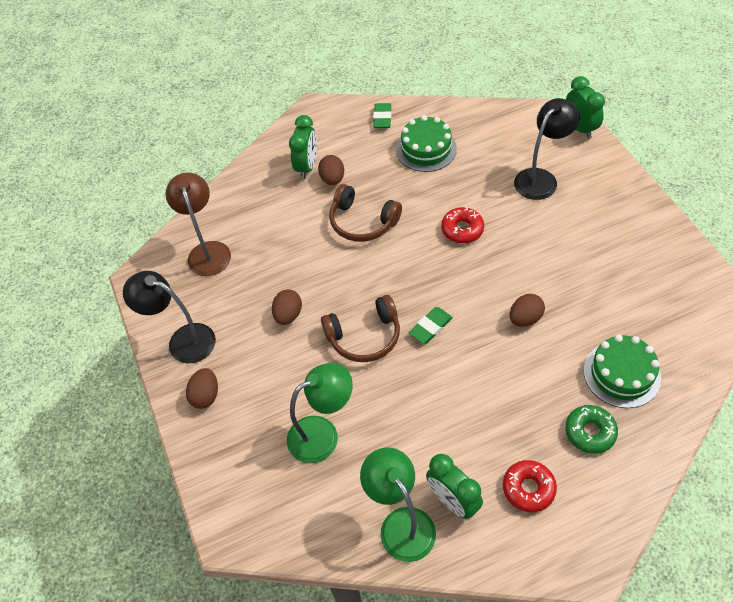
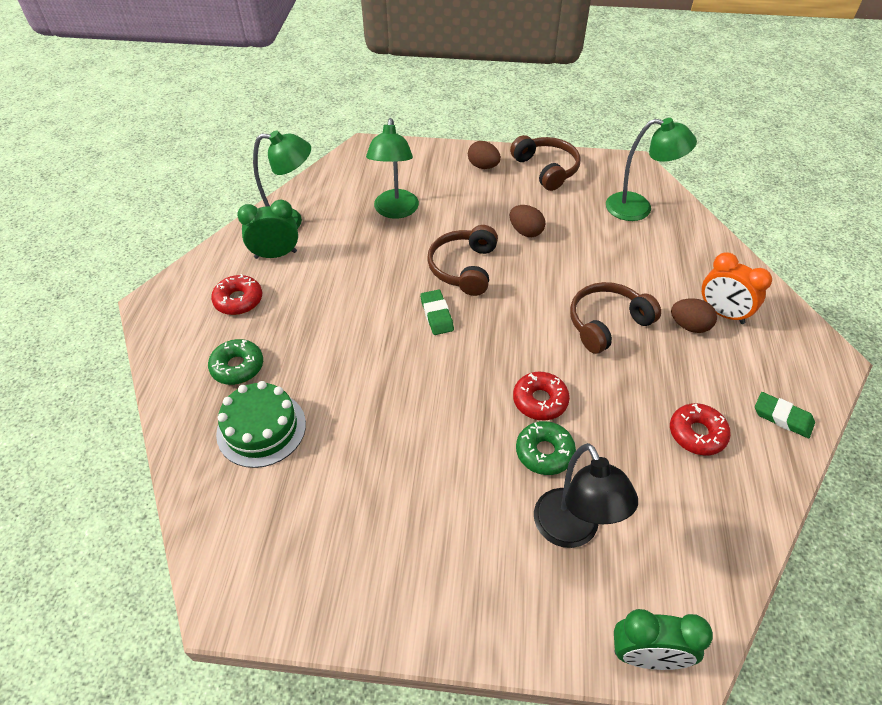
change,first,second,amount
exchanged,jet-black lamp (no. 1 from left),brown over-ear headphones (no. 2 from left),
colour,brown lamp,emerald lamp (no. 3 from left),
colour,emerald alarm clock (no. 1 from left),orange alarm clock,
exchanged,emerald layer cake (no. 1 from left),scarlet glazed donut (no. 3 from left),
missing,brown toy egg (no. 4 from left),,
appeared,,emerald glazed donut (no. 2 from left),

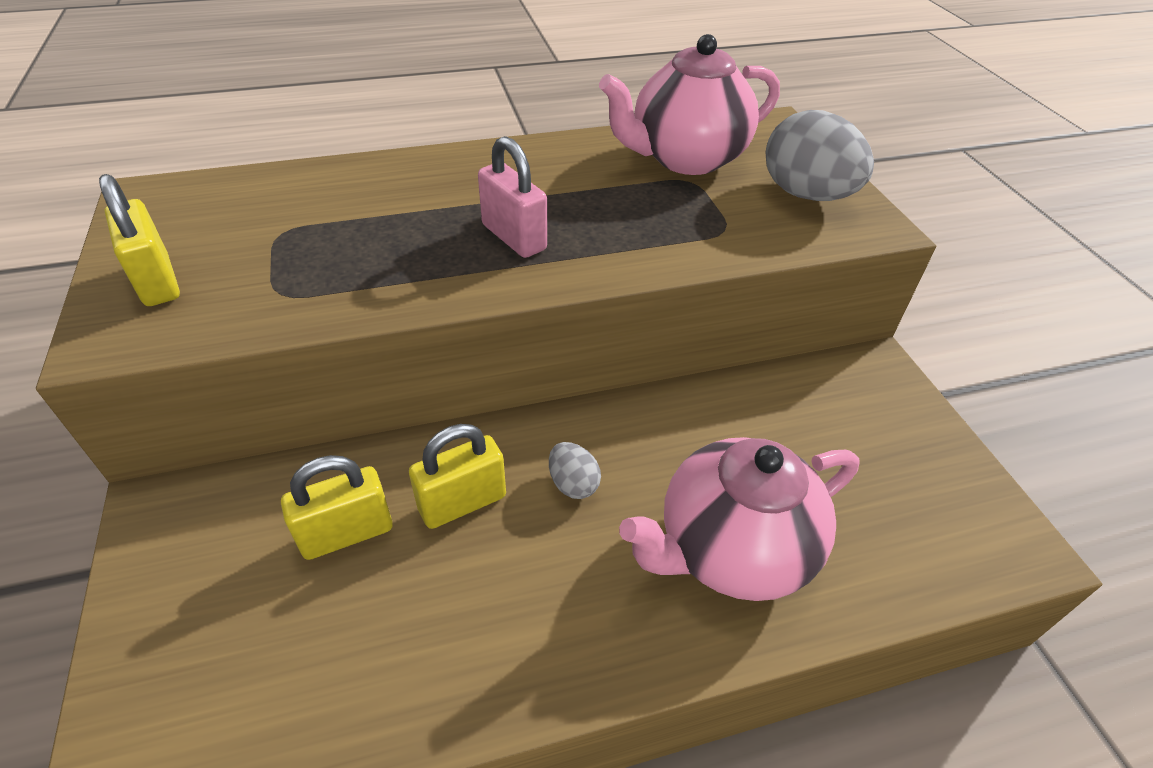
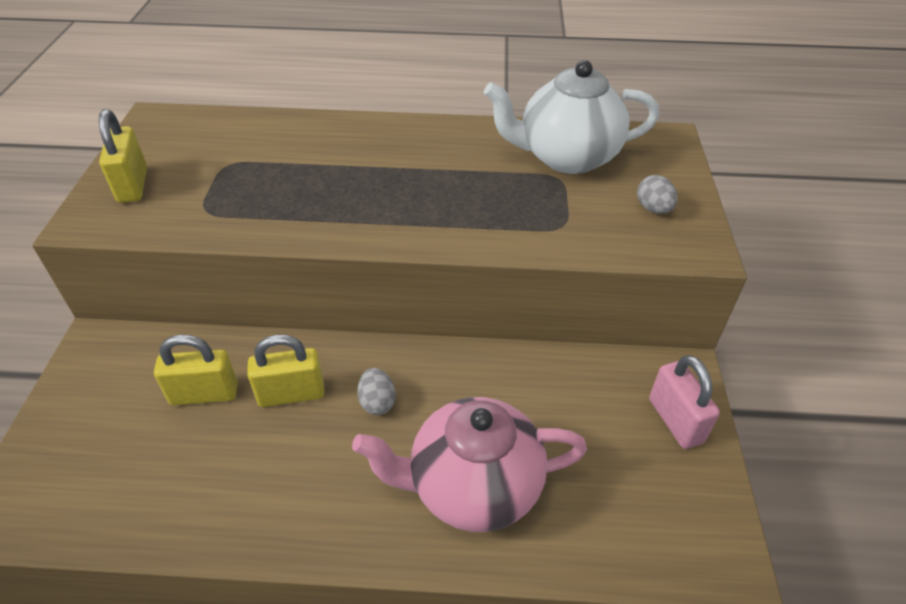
change,first,second,amount
relocated,rose-pink lock,,
colour,rose-pink teapot (no. 1 from left),white teapot,
size,gray toy egg (no. 2 from left),,x0.49

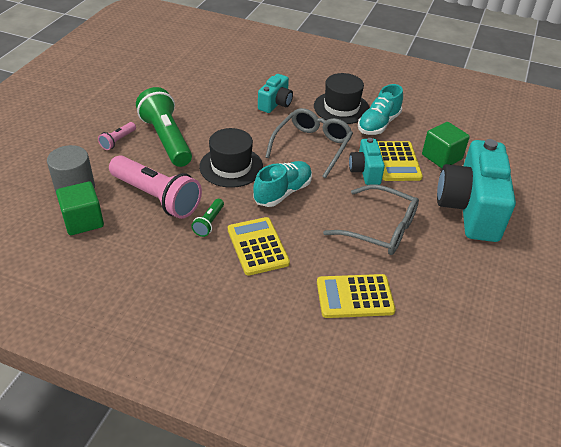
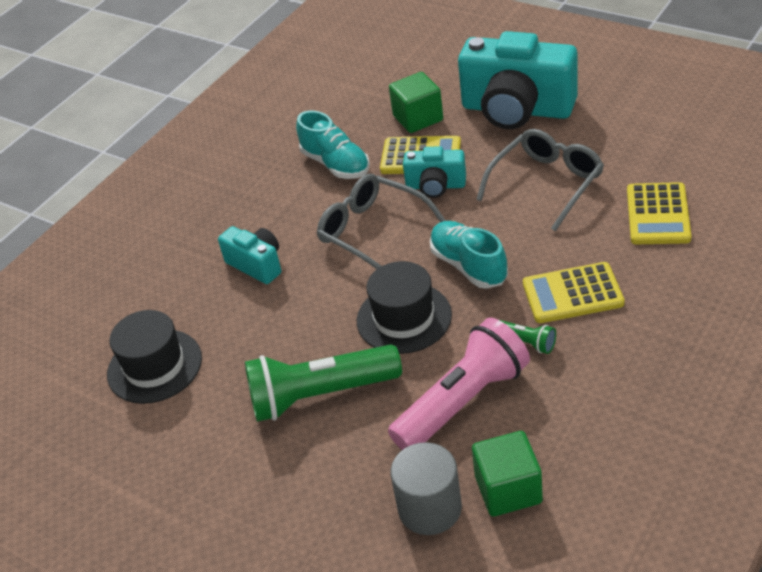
change,first,second,amount
missing,rose-pink pocket torch (no. 1 from left),,
relocated,jet-black top hat (no. 2 from left in the first image),jet-black top hat (no. 1 from left),

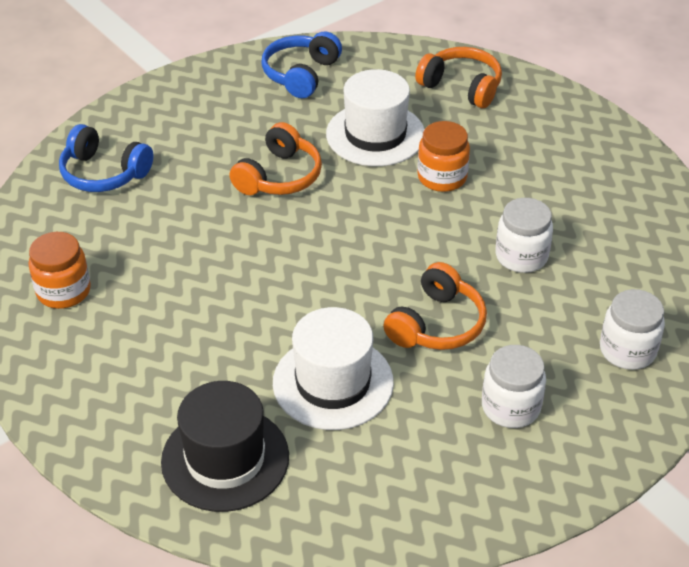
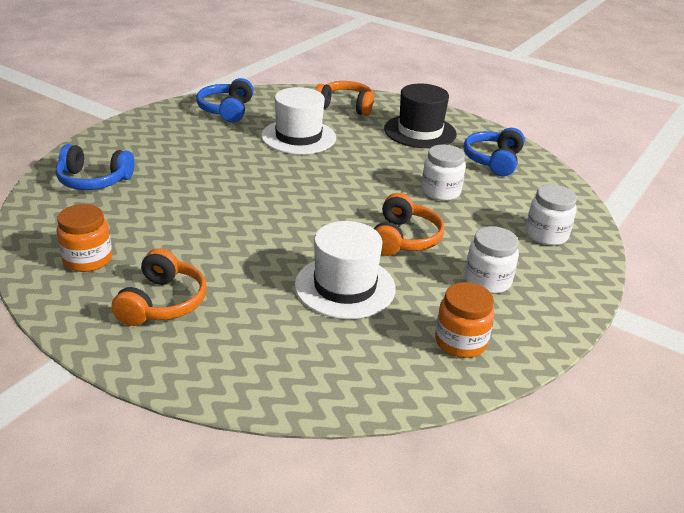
change,first,second,amount
relocated,jet-black top hat,,
relocated,orange over-ear headphones (no. 1 from left),,
relocated,orange preserve jar (no. 2 from left),,
appeared,,royal blue over-ear headphones (no. 3 from left),

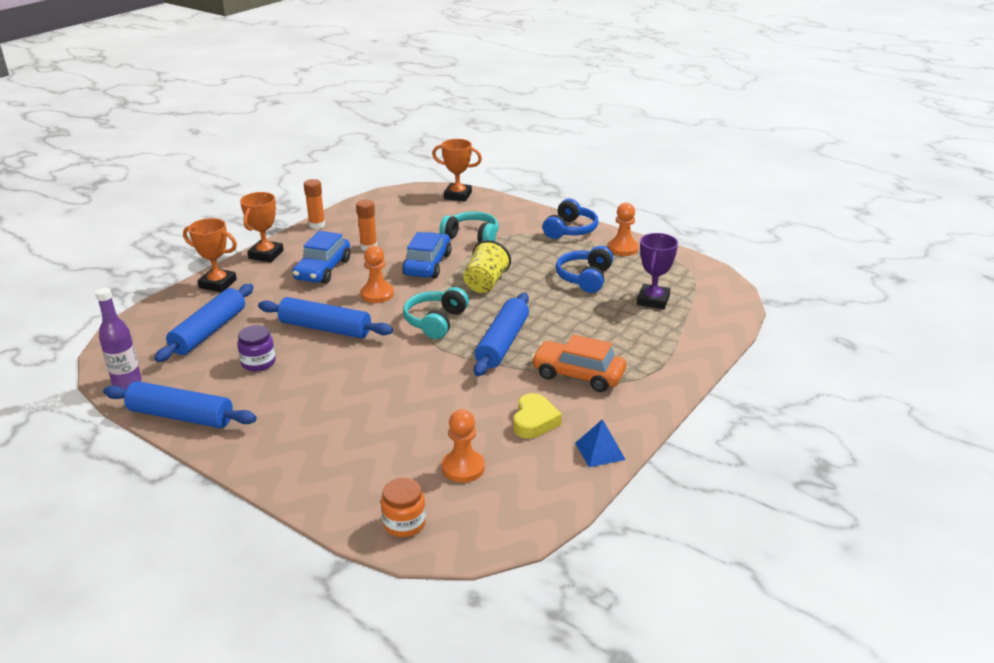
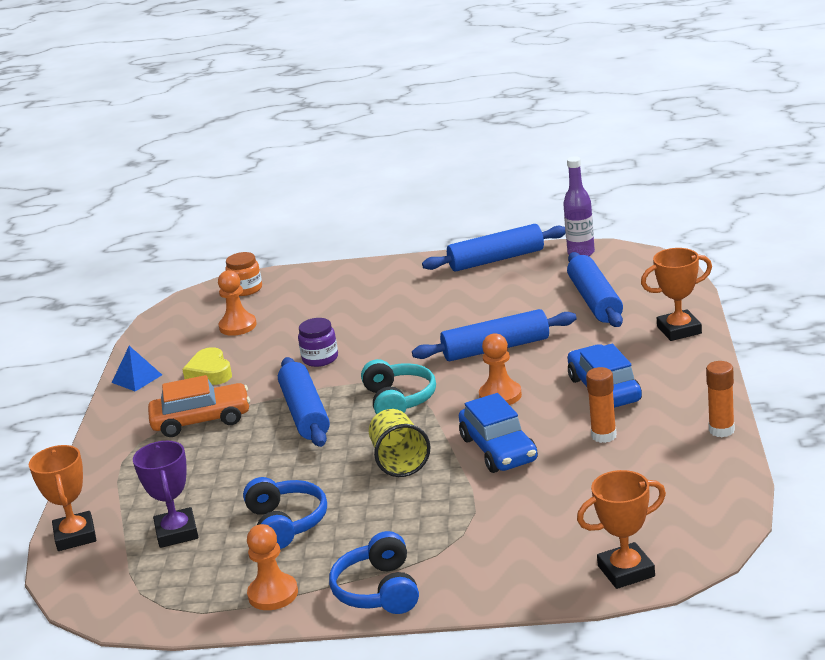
change,first,second,amount
relocated,purple preserve jar,,
relocated,orange prize cup (no. 2 from left in the first image),orange prize cup (no. 1 from left),
missing,turquoise over-ear headphones (no. 2 from left),,

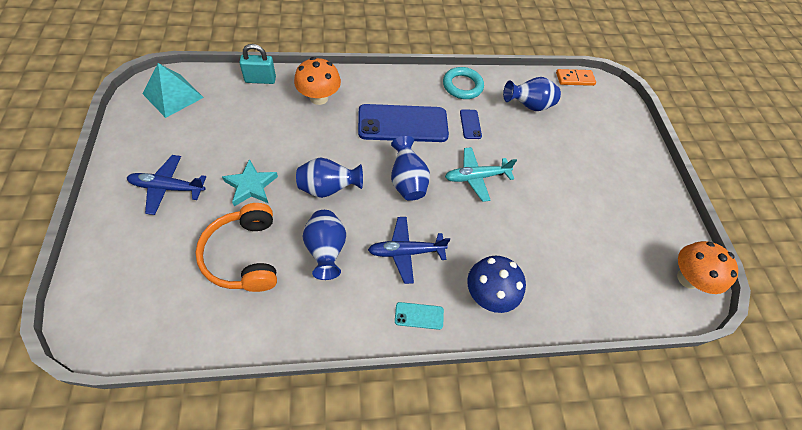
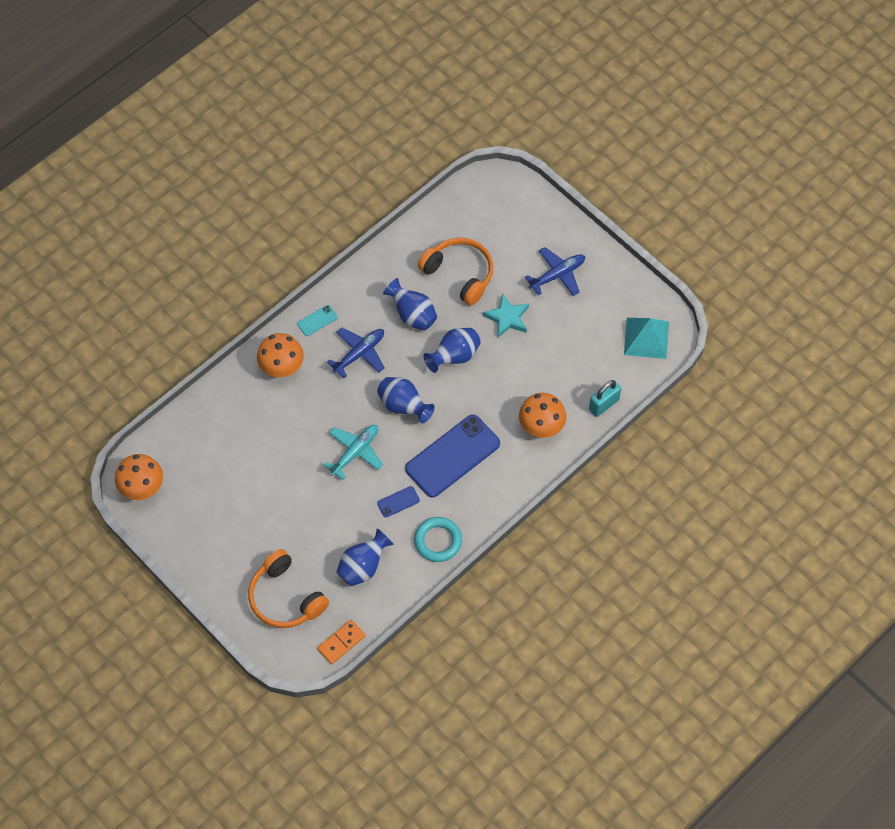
change,first,second,amount
spun,royal blue smartphone (no. 2 from left in the first image),royal blue smartphone (no. 1 from left),75 degrees counterclockwise
colour,royal blue fungus,orange fungus (no. 2 from left),
appeared,,orange over-ear headphones (no. 1 from left),

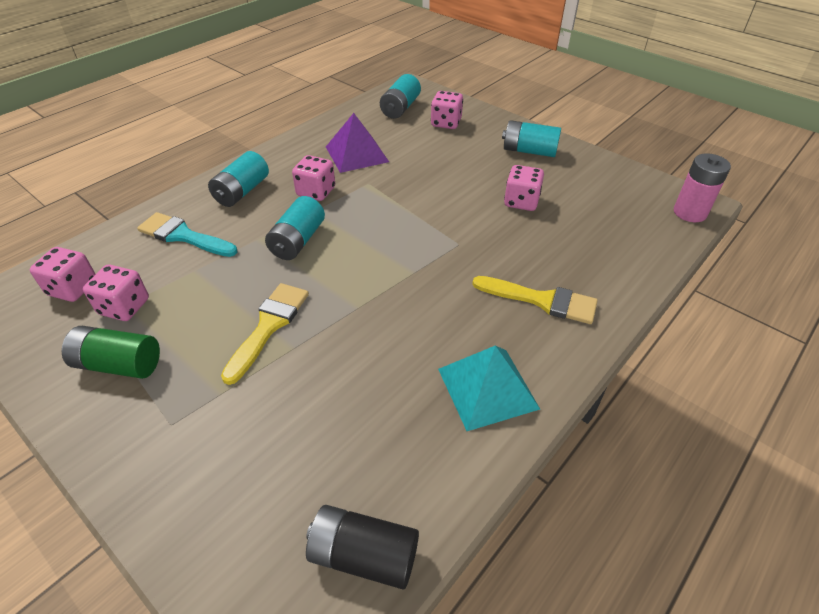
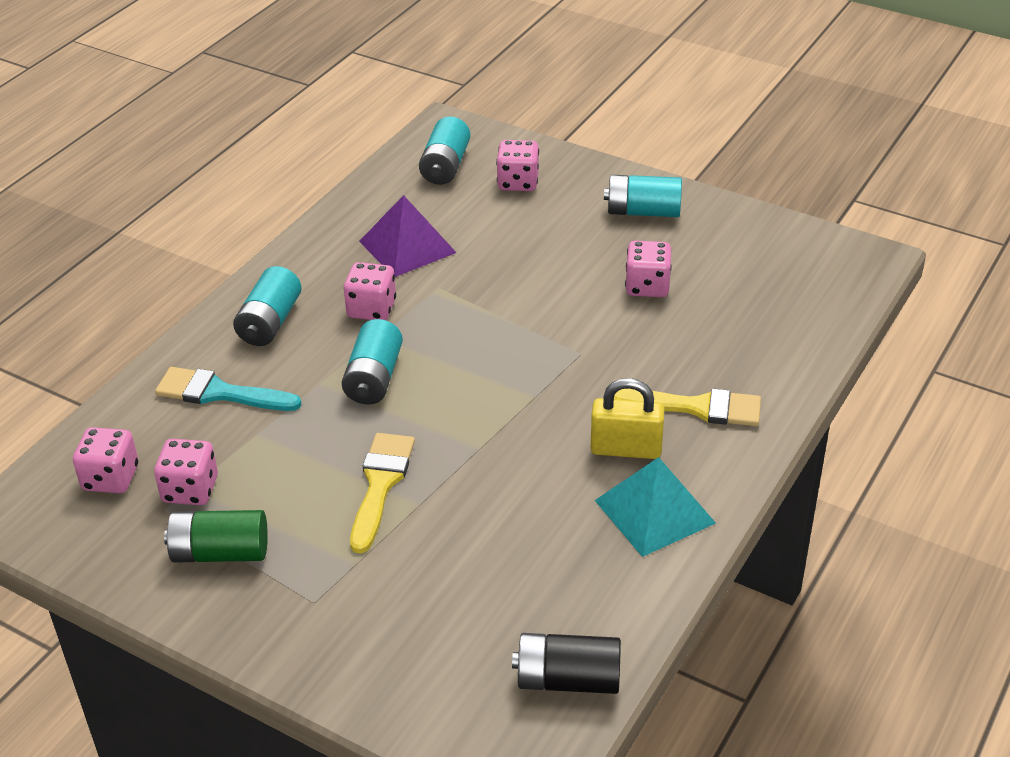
change,first,second,amount
missing,rose-pink power cell,,
appeared,,yellow lock,

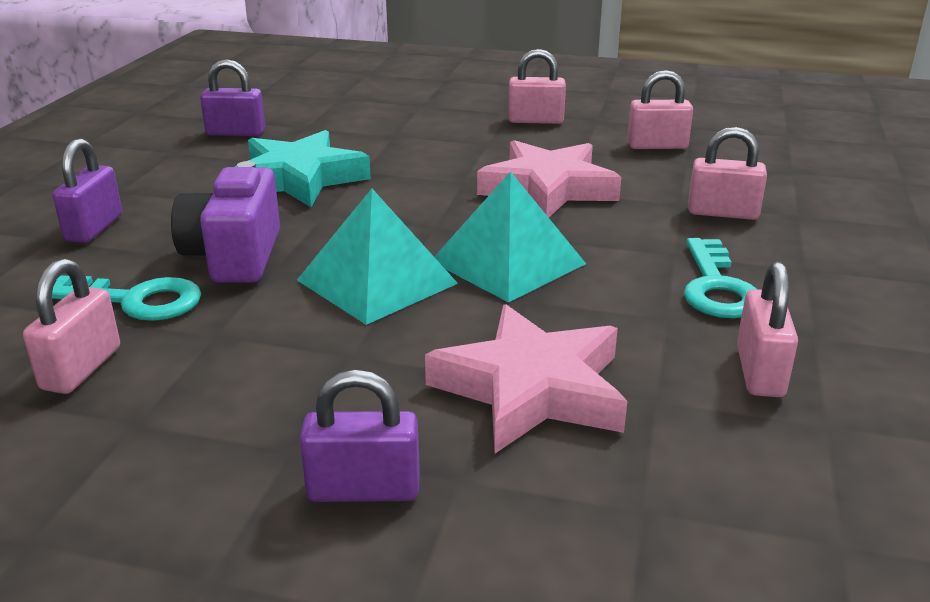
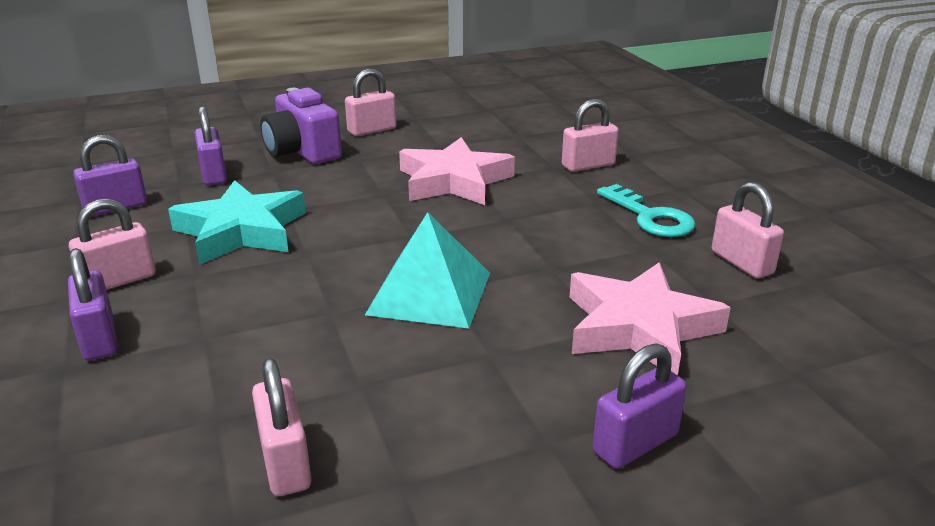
change,first,second,amount
missing,turquoise latchkey (no. 1 from left),,
relocated,purple compact camera,,
missing,turquoise solid pyramid (no. 2 from left),,
relocated,rose-pink lock (no. 3 from left in the first image),rose-pink lock (no. 1 from left),
appeared,,purple lock (no. 3 from left),

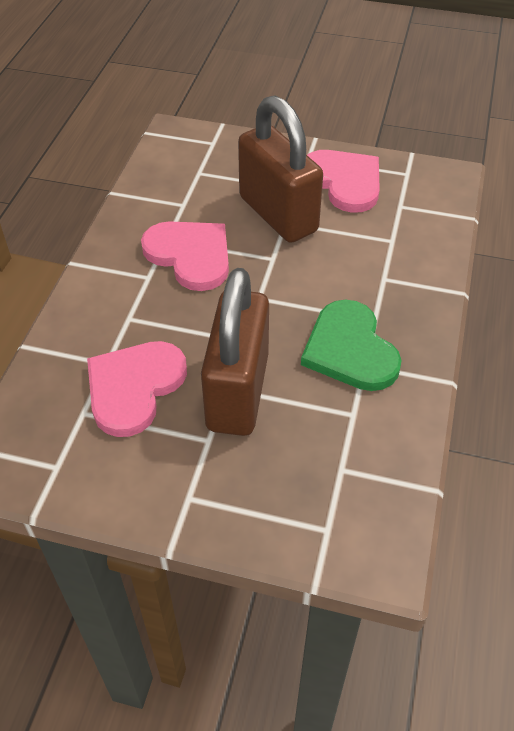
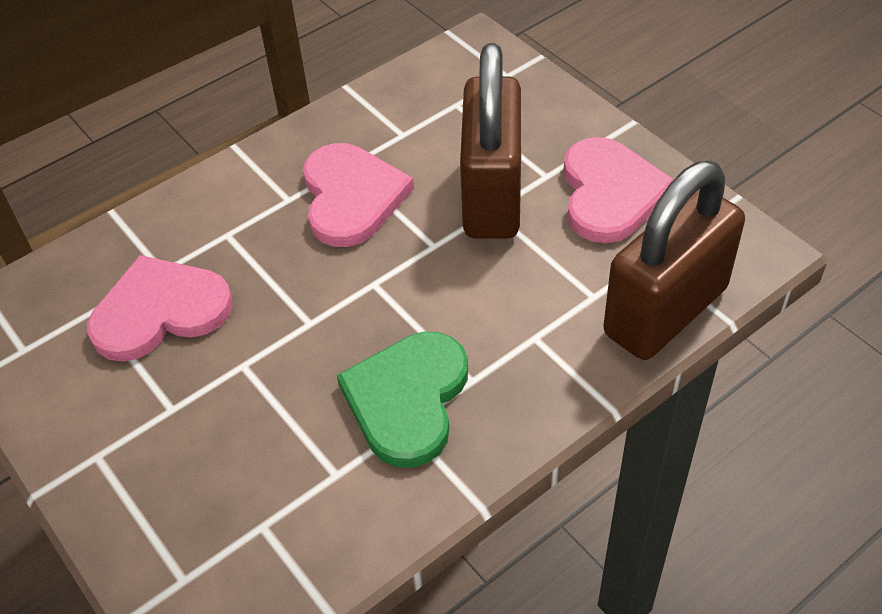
change,first,second,amount
relocated,brown lock (no. 1 from left in the first image),brown lock (no. 2 from left),

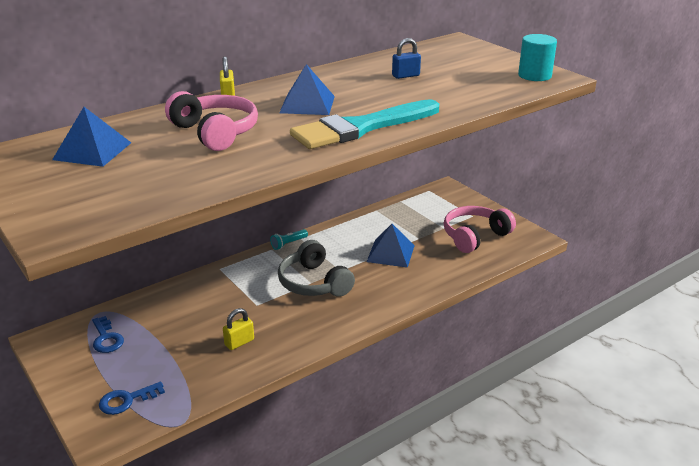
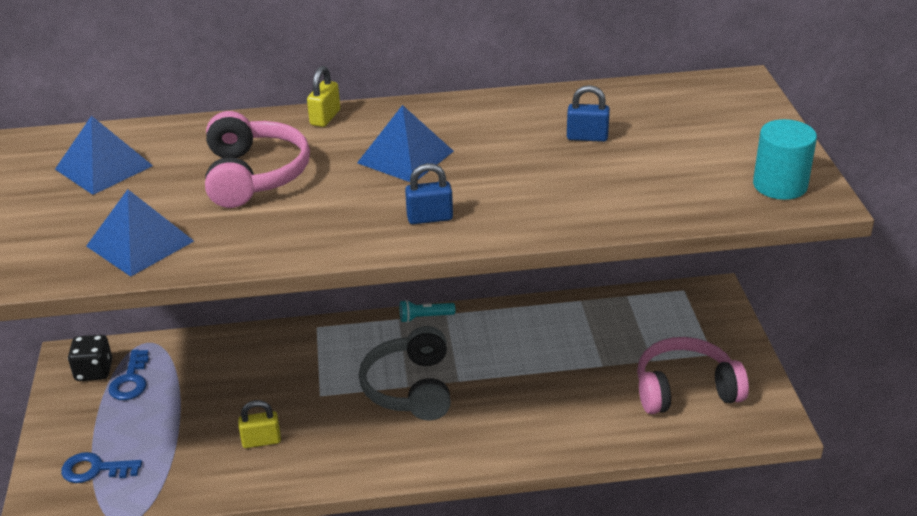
change,first,second,amount
exchanged,turquoise paintbrush,royal blue lock (no. 1 from left),
relocated,royal blue solid pyramid (no. 3 from left in the first image),royal blue solid pyramid (no. 2 from left),
appeared,,jet-black dice,

